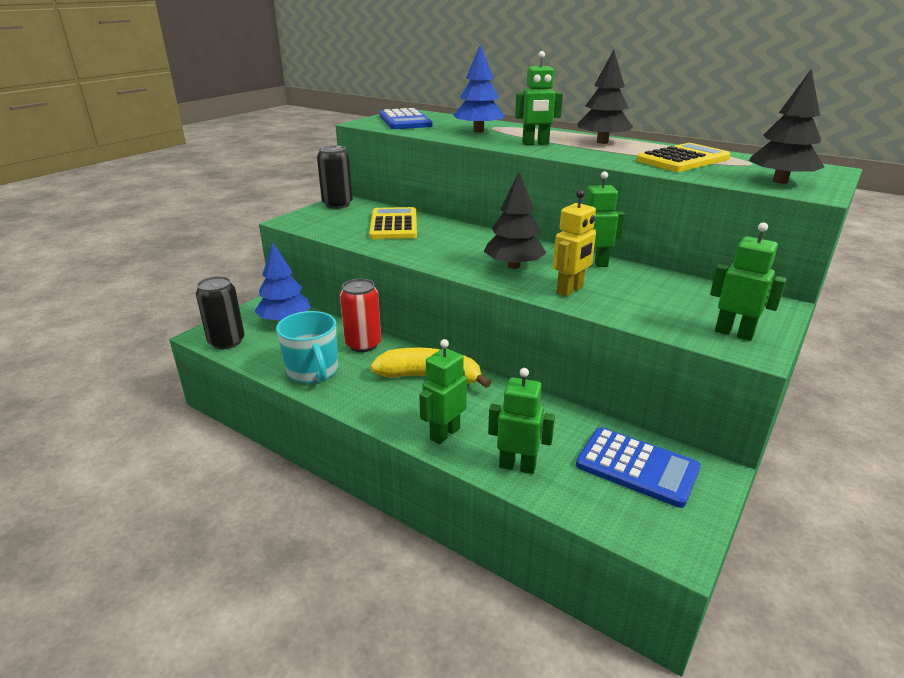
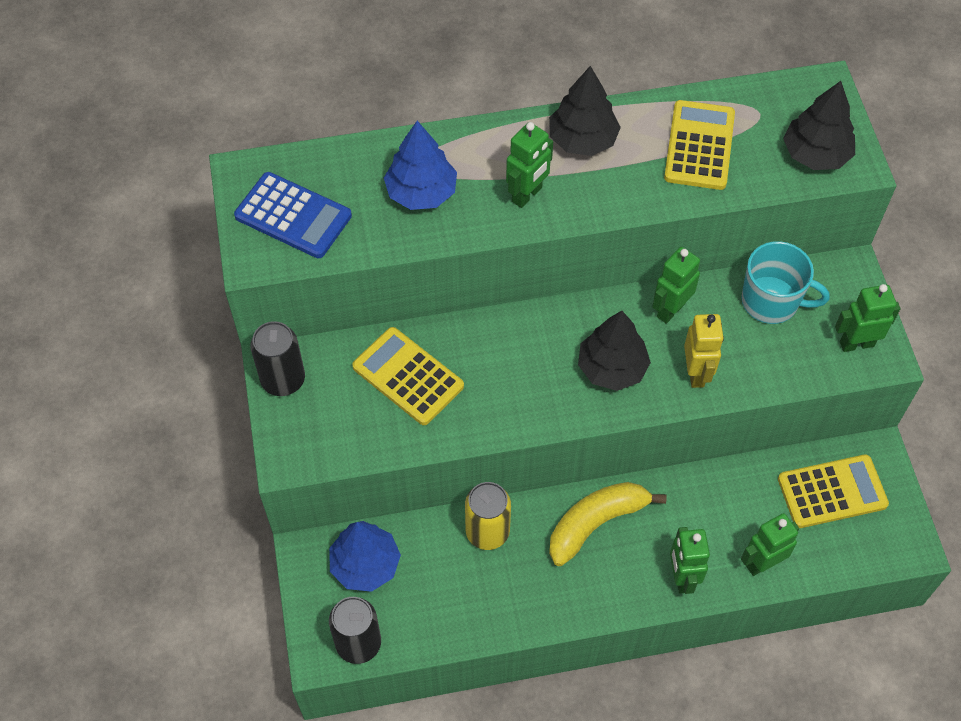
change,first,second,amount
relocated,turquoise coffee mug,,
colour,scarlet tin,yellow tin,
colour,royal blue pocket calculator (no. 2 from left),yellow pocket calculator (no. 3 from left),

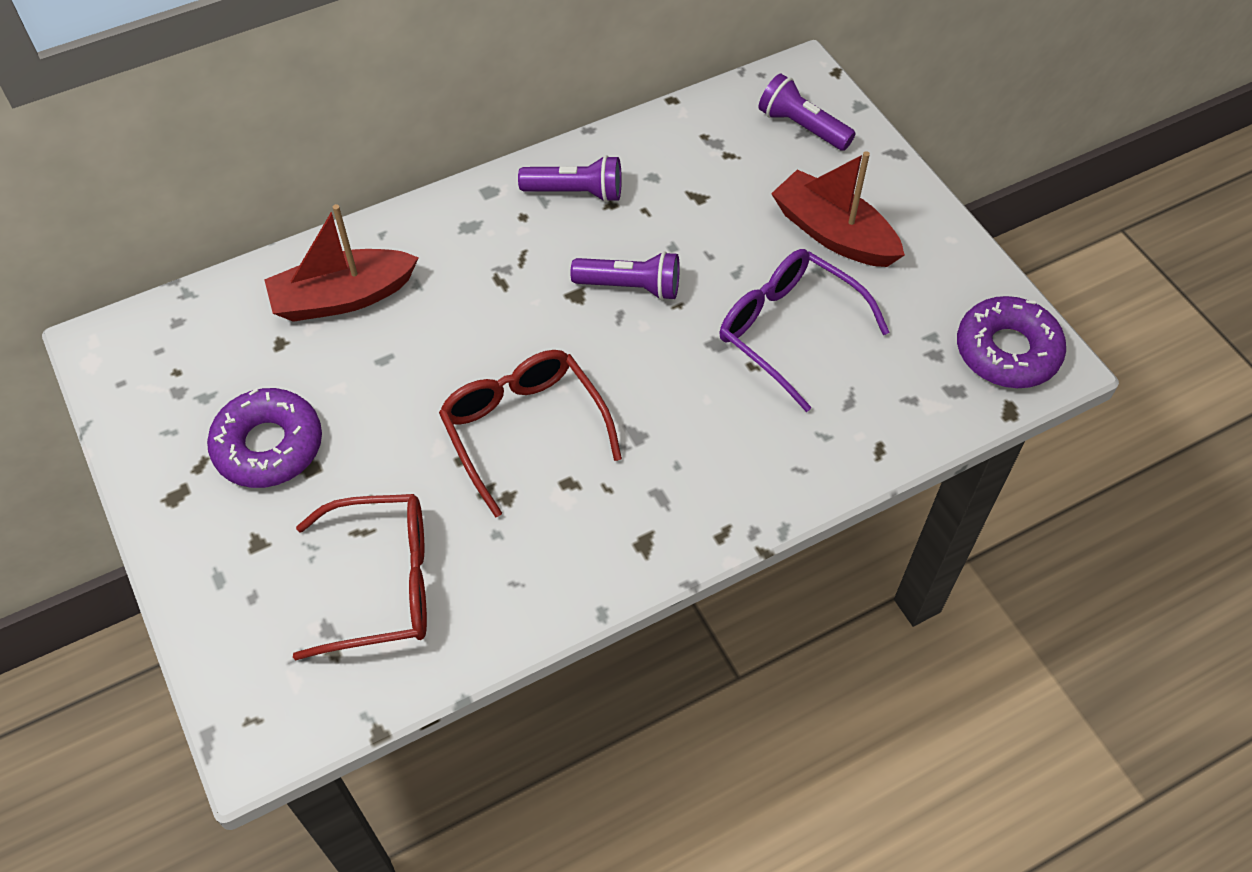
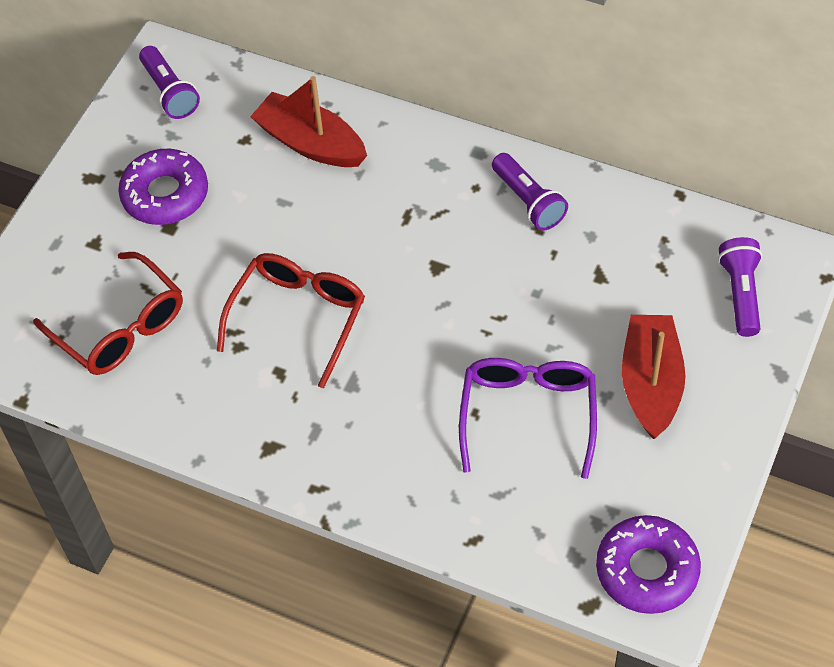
change,first,second,amount
relocated,purple pocket torch (no. 2 from left in the first image),purple pocket torch (no. 1 from left),

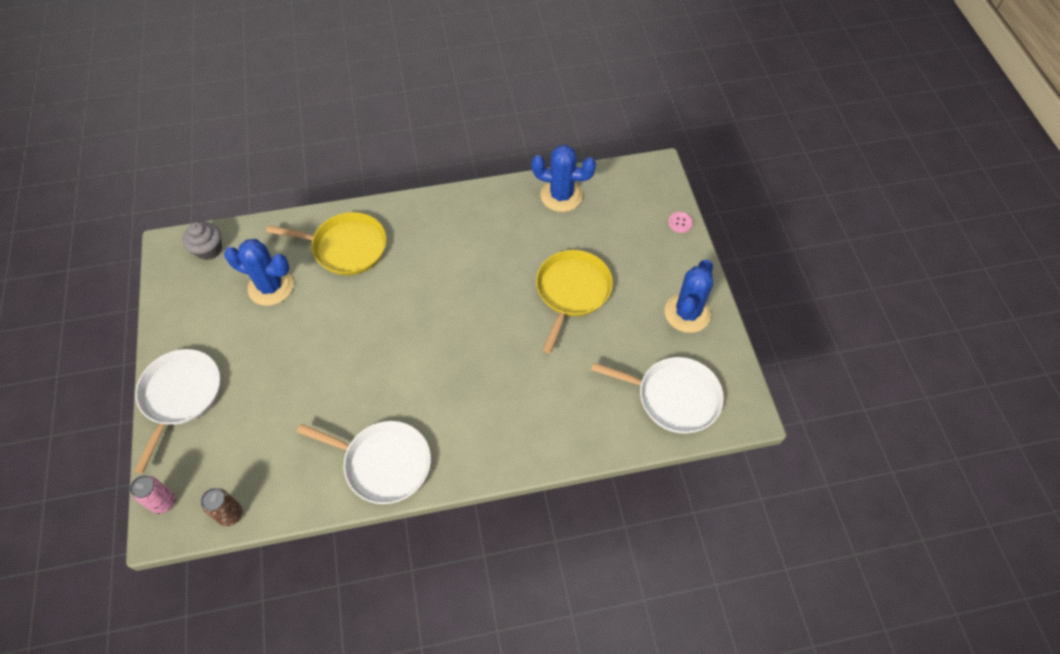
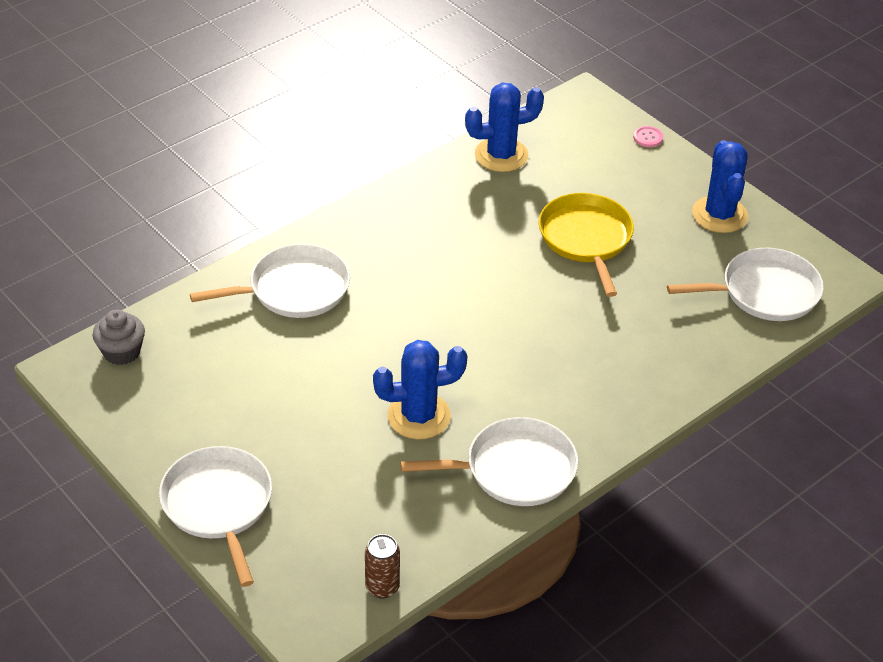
change,first,second,amount
missing,rose-pink tin,,
relocated,royal blue cactus (no. 1 from left),,
colour,yellow pan (no. 1 from left),white pan (no. 2 from left),

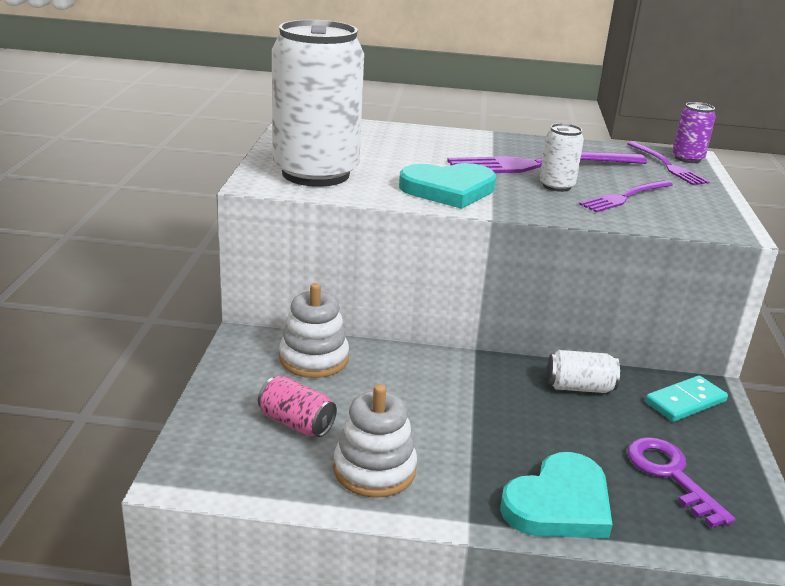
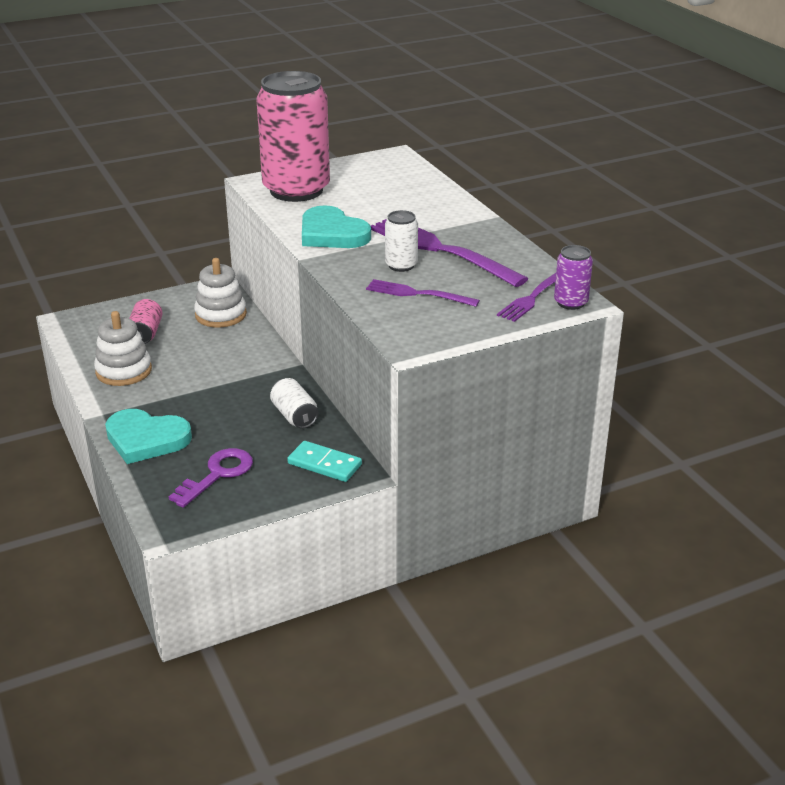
change,first,second,amount
colour,white tin (no. 1 from left),rose-pink tin (no. 2 from left),

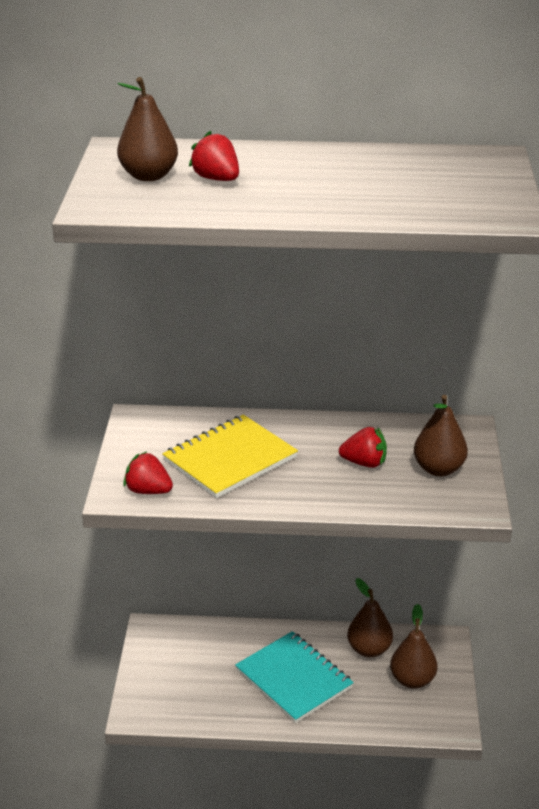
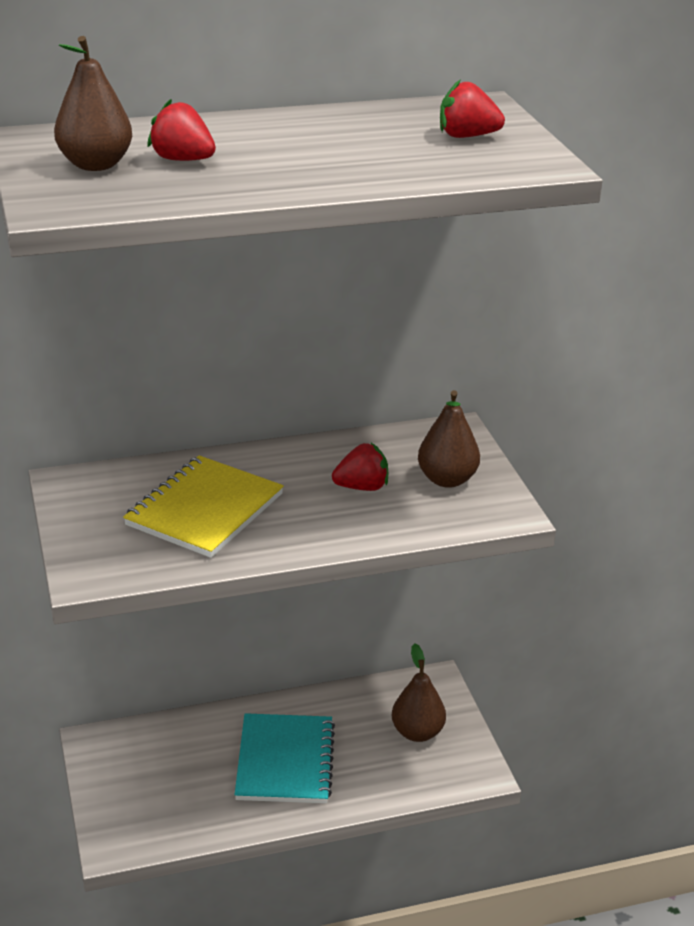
change,first,second,amount
relocated,scarlet toy strawberry (no. 1 from left in the first image),scarlet toy strawberry (no. 3 from left),
spun,turquoise notepad,,60 degrees clockwise
missing,brown toy pear (no. 2 from left),,

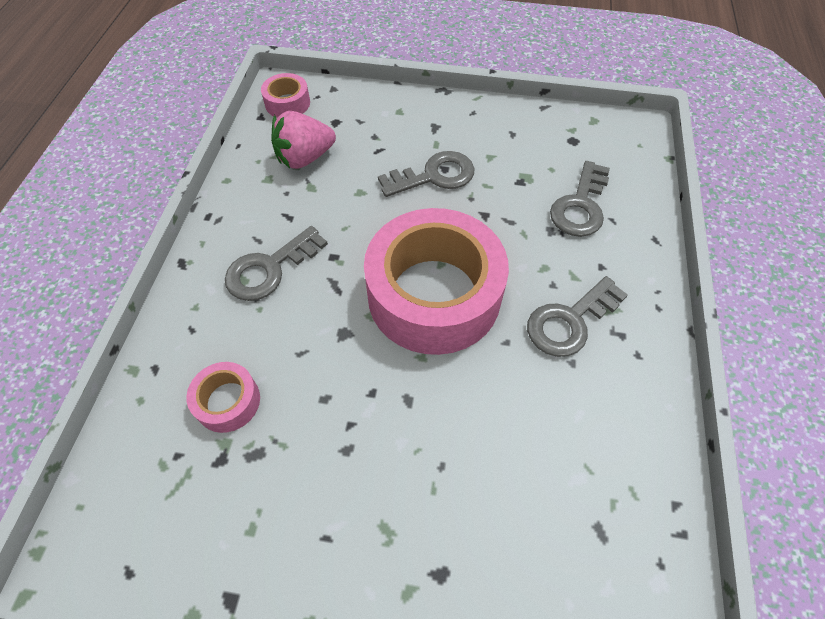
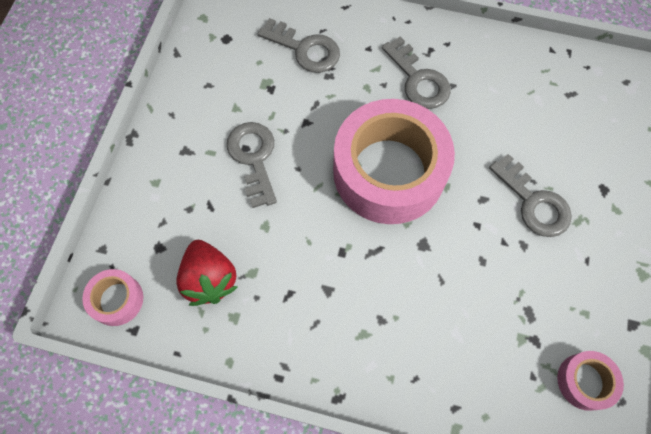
change,first,second,amount
relocated,rose-pink sticky tape (no. 1 from left in the first image),rose-pink sticky tape (no. 3 from left),
relocated,gray latchkey (no. 1 from left in the first image),gray latchkey (no. 4 from left),
colour,rose-pink toy strawberry,scarlet toy strawberry,

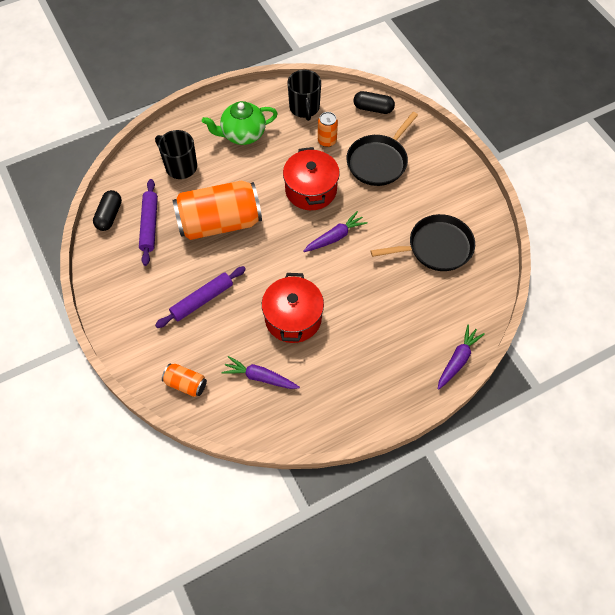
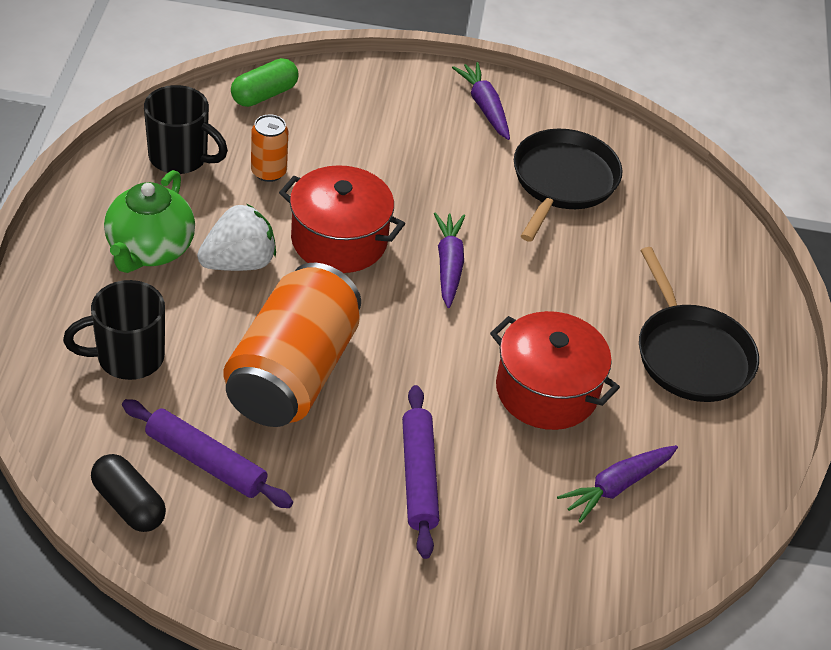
change,first,second,amount
missing,orange tin (no. 1 from left),,
relocated,jet-black pan (no. 1 from left in the first image),jet-black pan (no. 2 from left),
colour,jet-black pill shape (no. 2 from left),emerald pill shape,
relocated,purple root vegetable (no. 3 from left in the first image),purple root vegetable (no. 2 from left),
appeared,,white toy strawberry,

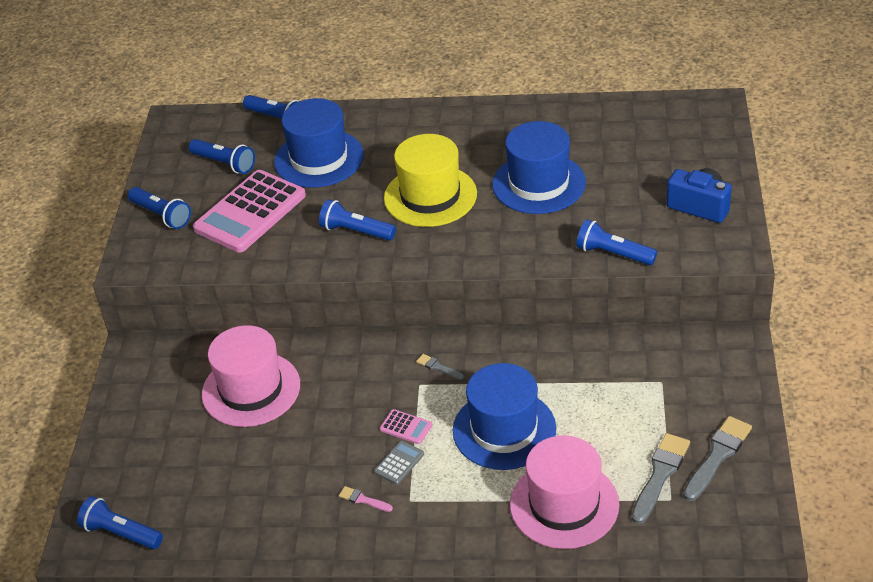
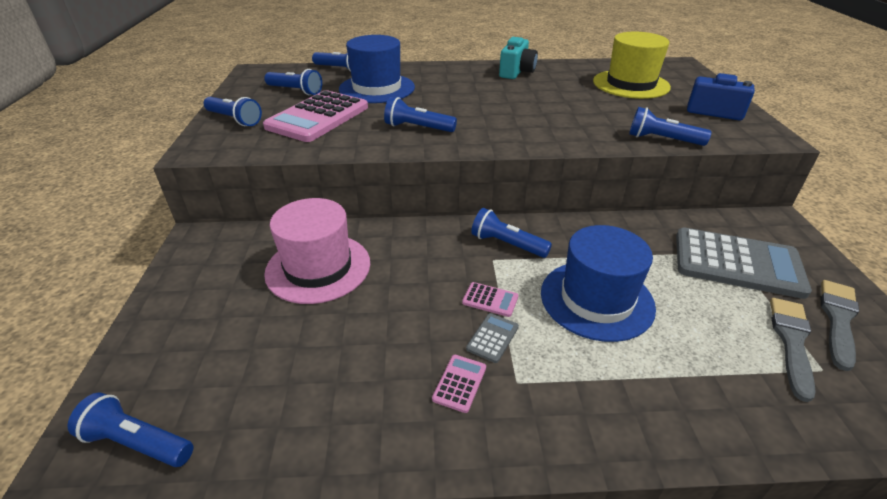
change,first,second,amount
exchanged,rose-pink paintbrush,rose-pink pocket calculator (no. 2 from left),
relocated,yellow top hat,,
exchanged,gray paintbrush (no. 1 from left),royal blue pocket torch (no. 6 from left),
missing,royal blue top hat (no. 3 from left),,
missing,rose-pink top hat (no. 2 from left),,
appeared,,turquoise compact camera,
appeared,,gray pocket calculator (no. 2 from left),

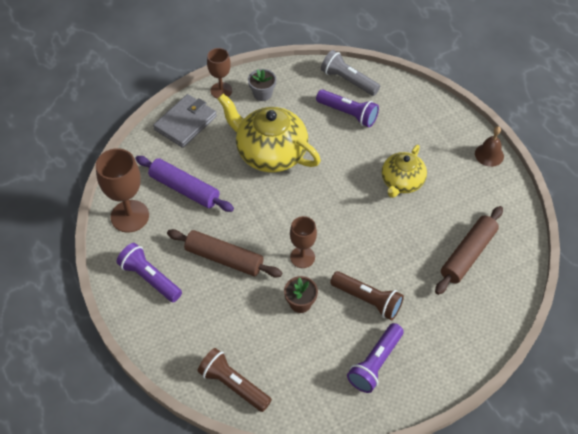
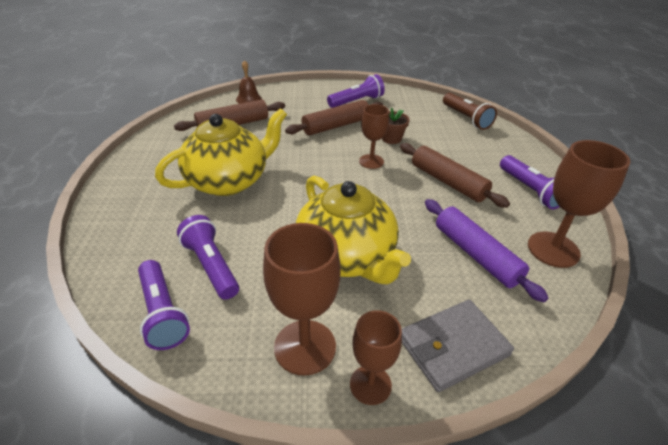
change,first,second,amount
exchanged,gray flower pot,brown chalice (no. 1 from left),
colour,gray pocket torch,purple pocket torch (no. 1 from left),
exchanged,brown pocket torch (no. 2 from left),brown dough roller (no. 2 from left),
size,yellow teapot (no. 2 from left in the first image),yellow teapot (no. 1 from left),x1.63
relocated,brown hand bell,,

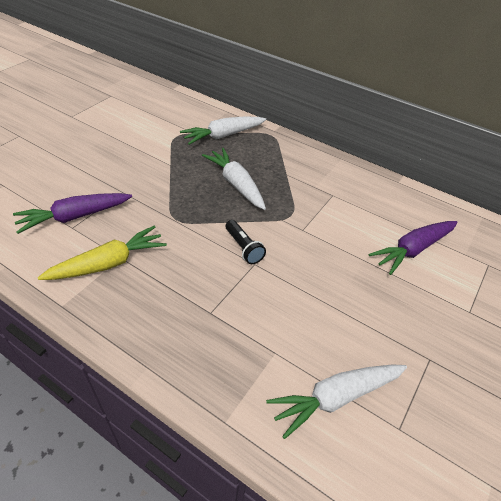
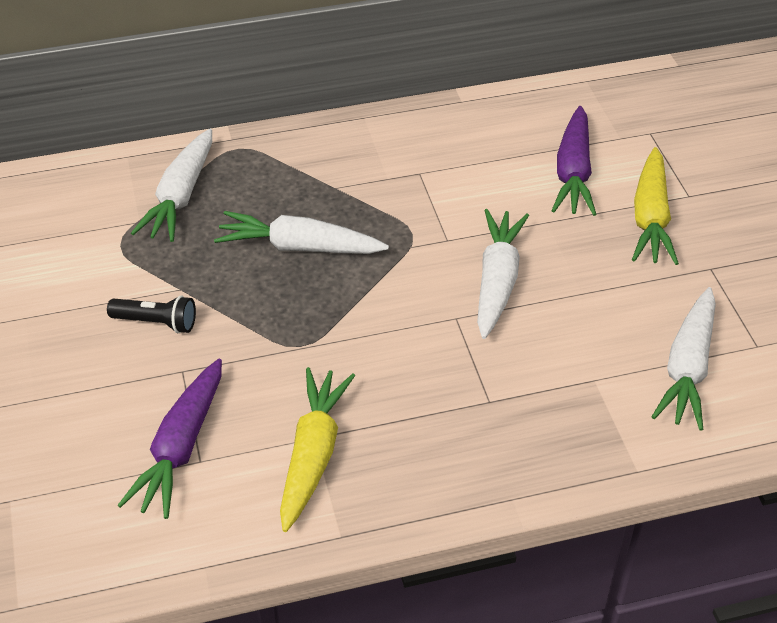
change,first,second,amount
relocated,jet-black pocket torch,,
appeared,,white root vegetable (no. 3 from left),
appeared,,yellow root vegetable (no. 2 from left),

